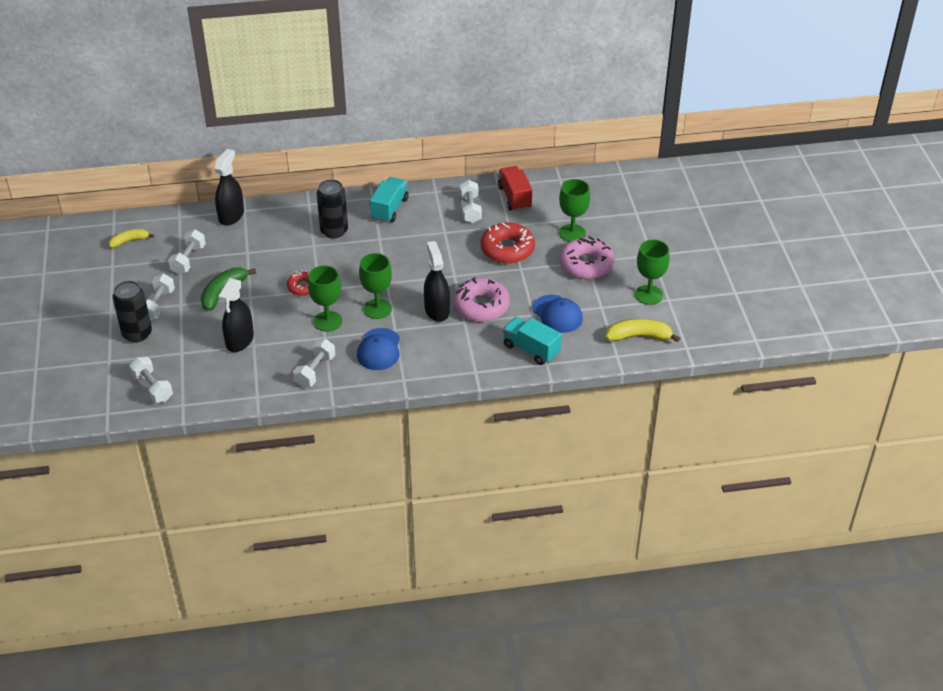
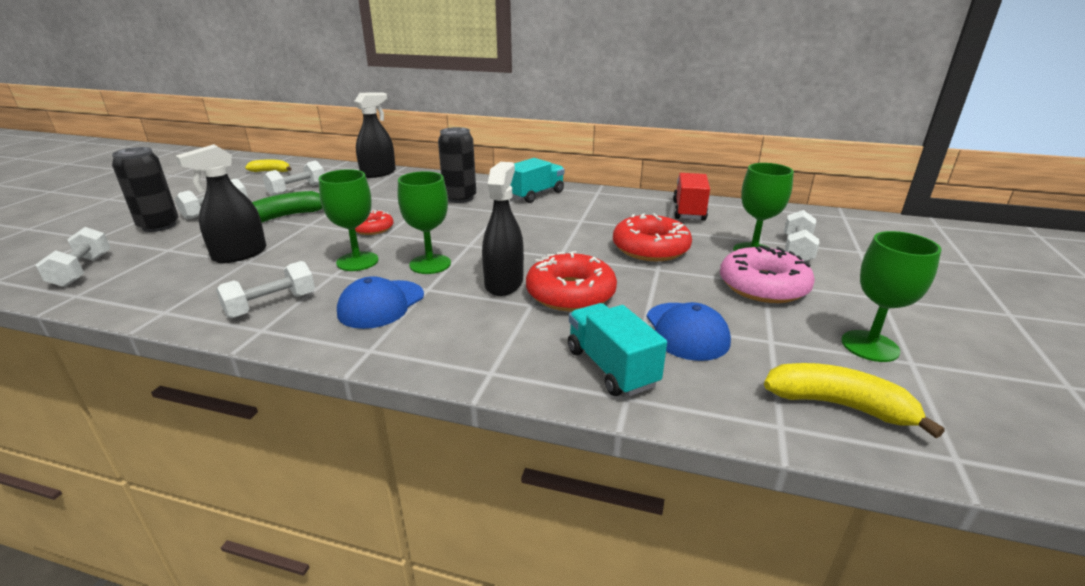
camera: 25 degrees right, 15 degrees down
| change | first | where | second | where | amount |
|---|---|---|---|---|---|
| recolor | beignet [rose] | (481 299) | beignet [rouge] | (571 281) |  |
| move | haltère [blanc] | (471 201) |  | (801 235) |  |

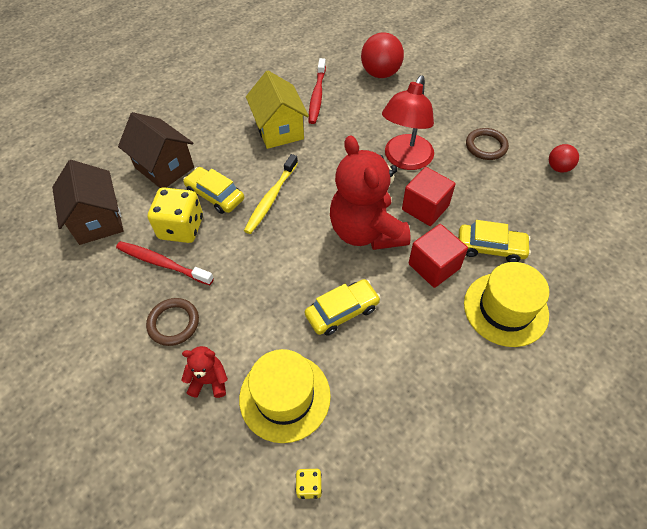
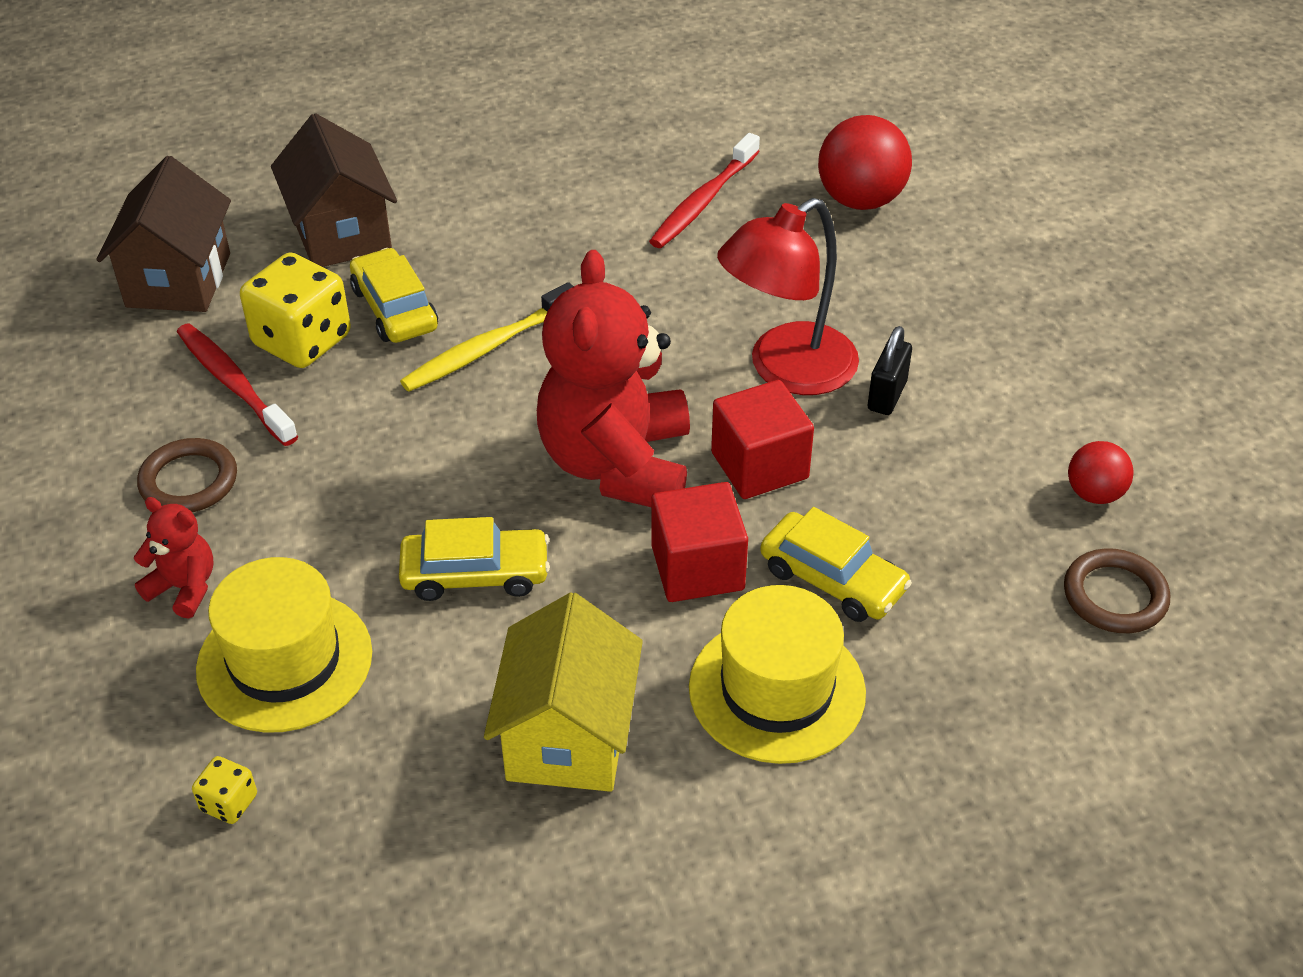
camera: 25 degrees right, 10 degrees down
| change | first | where | second | where | amount |
|---|---|---|---|---|---|
| move | maison [jaune] | (277 109) |  | (563 692) |  |
| insert |  |  | cadenas [noir] | (890 370) |  |
| move | anneau [marron] | (487 144) |  | (1117 590) |  |

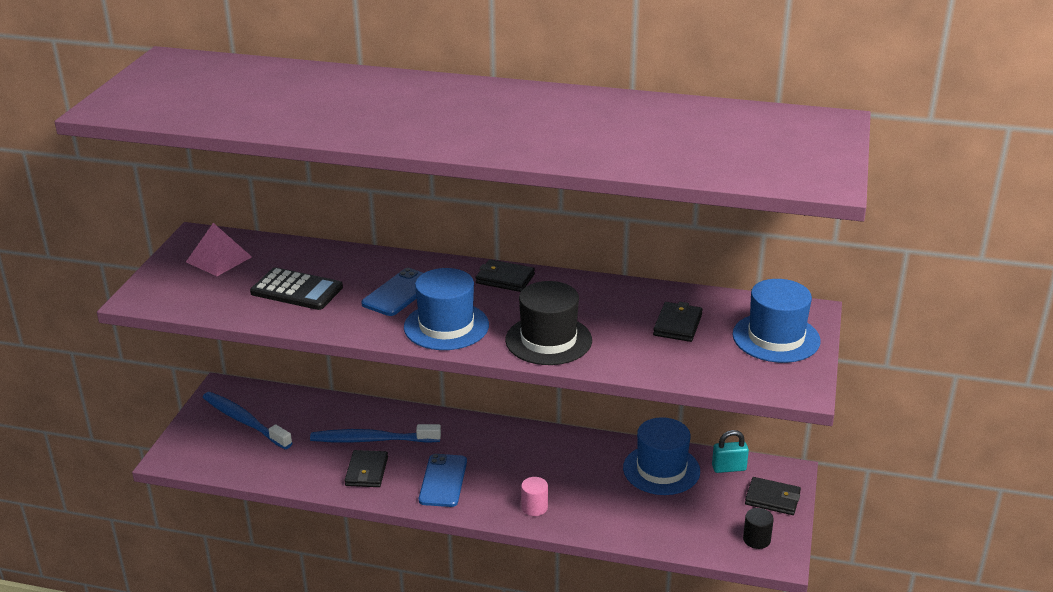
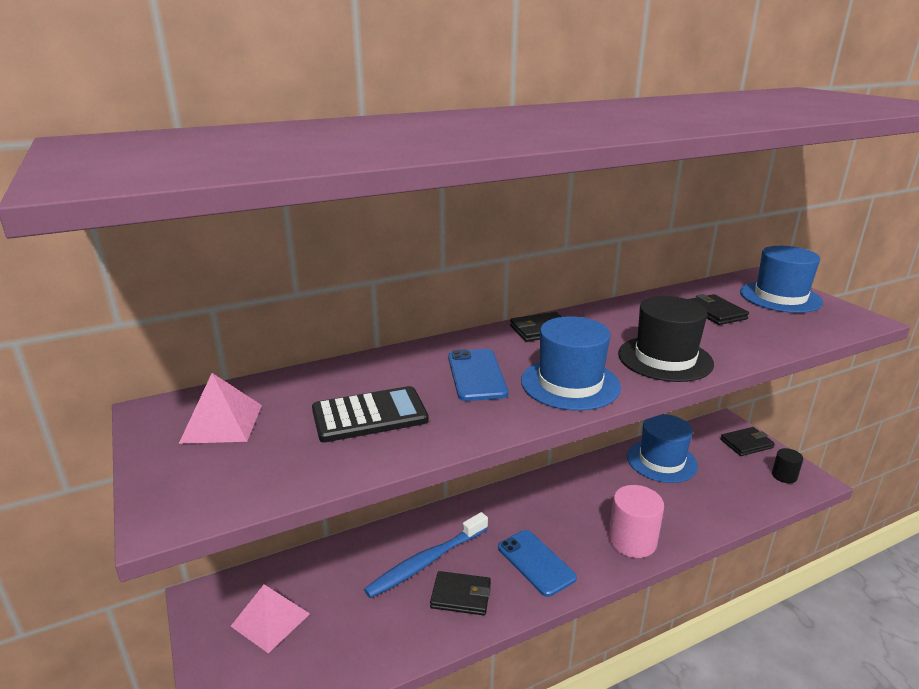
camera: 40 degrees left, 5 degrees down
| change | first | where | second | where | amount |
|---|---|---|---|---|---|
| replace | brosse à dents [bleu] | (247 420) | pyramide [rose] | (270 619) |  |
| rotate | portefeuille [noir] | (366 468) |  | (460 593) | 45 degrees counterclockwise |
| resize | cylindre [rose] | (534 496) |  | (636 521) | x1.77 |
| delete | cadenas [turquoise] | (730 451) |  |  |  |

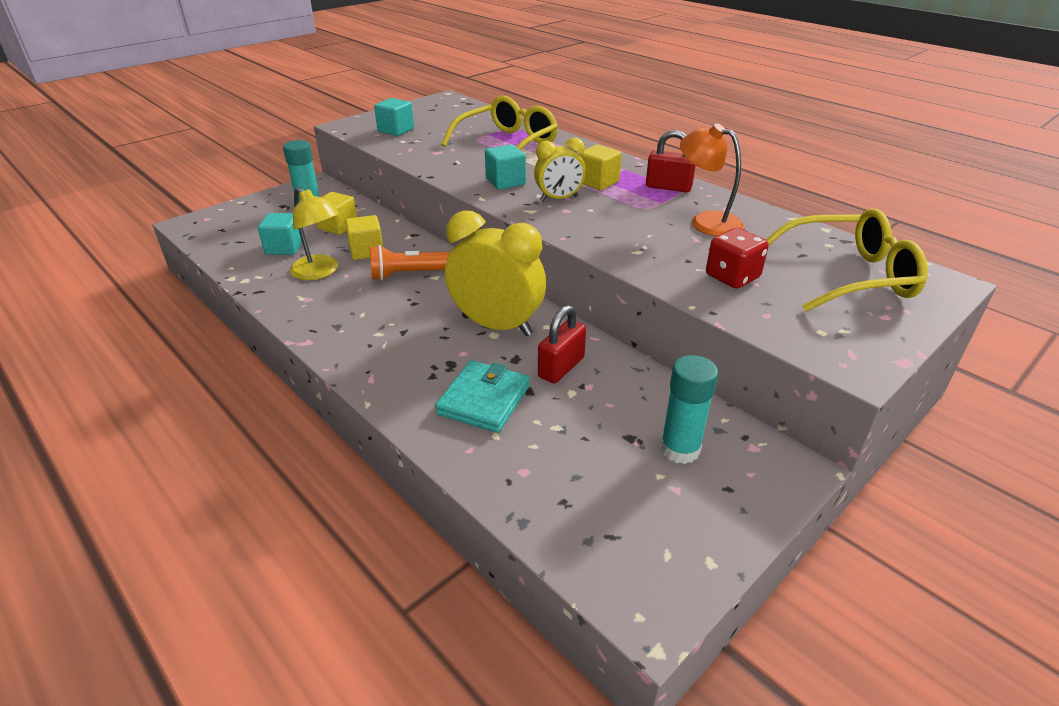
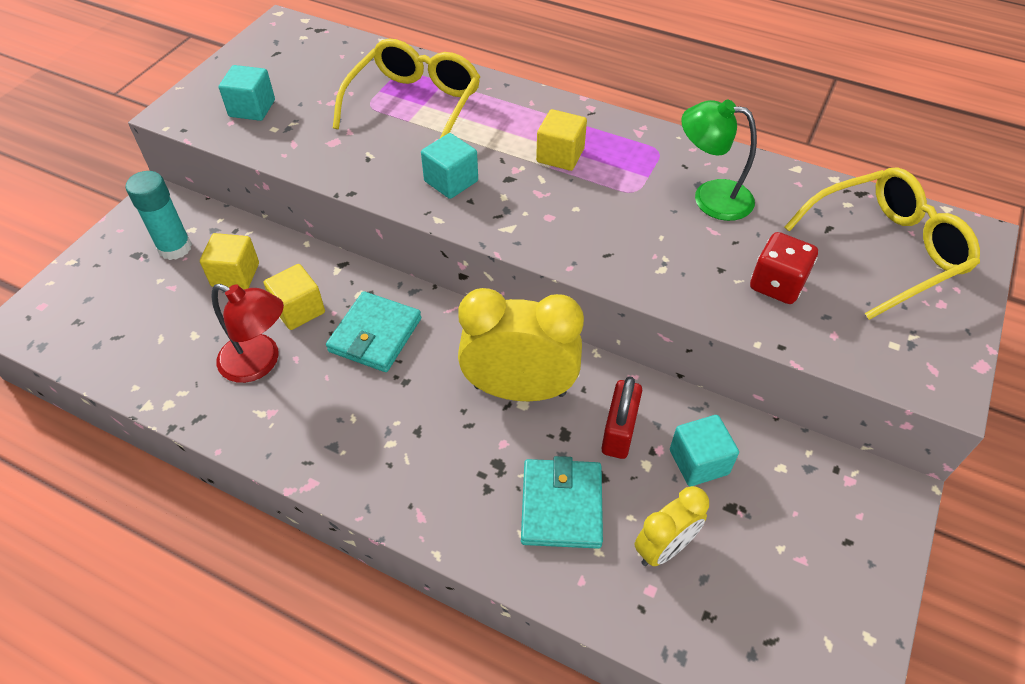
camera: 20 degrees left, 15 degrees up
| change | first | where | second | where | amount |
|---|---|---|---|---|---|
| recolor | lampe [jaune] | (315 233) | lampe [rouge] | (248 333) |  |
| replace | lampe de poche [orange] | (410 262) | portefeuille [turquoise] | (373 331) |  |
| move | réveil [jaune] | (560 169) |  | (672 526) |  |
| move | cube [turquoise] | (280 234) |  | (704 450) |  |
| recolor | lampe [orange] | (712 179) | lampe [vert] | (719 160) |  |
| delete | cadenas [rouge] | (671 161) |  |  |  |
| delete | bâton de colle [turquoise] | (689 409) |  |  |  |

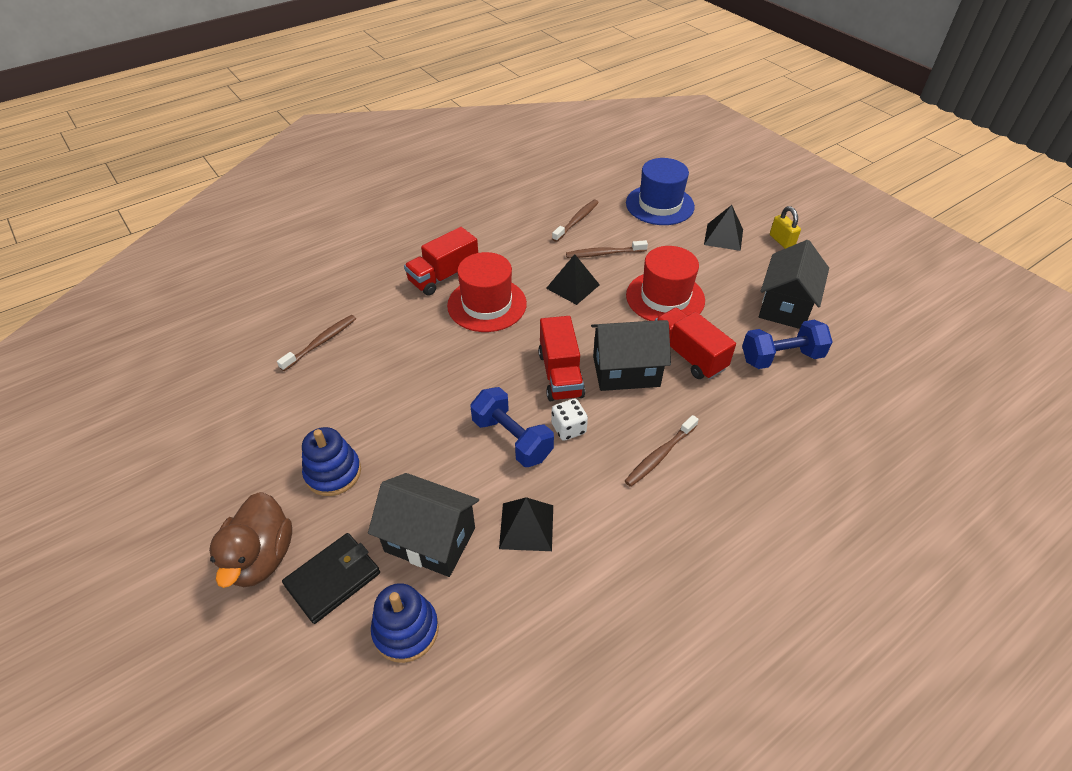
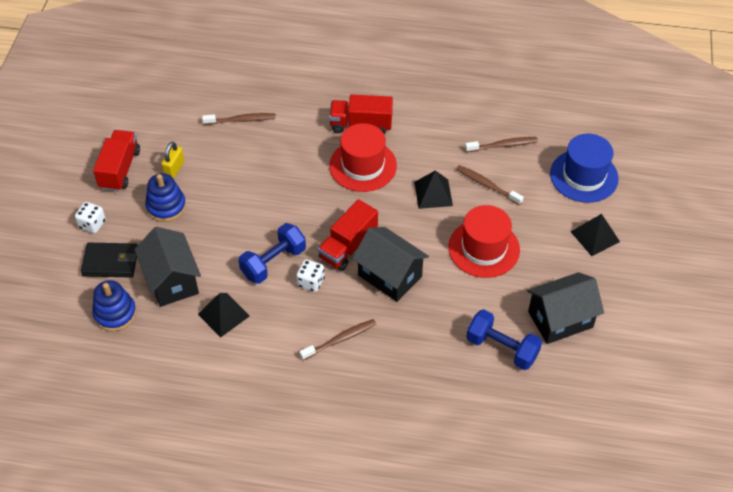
camera: 45 degrees right, 5 degrees up
| change | first | where | second | where | amount |
|---|---|---|---|---|---|
| replace | canard [marron] | (250 540) | dé [blanc] | (90 217) |  |
| move | camion [rouge] | (695 343) |  | (116 160) |  |
| move | cadenas [jaune] | (785 227) |  | (173 160) |  |
| rotate | haltère [bleu] | (512 427) |  | (272 253) | 45 degrees clockwise |
| rotate | brosse à dents [marron] | (662 451) |  | (338 339) | 150 degrees clockwise |

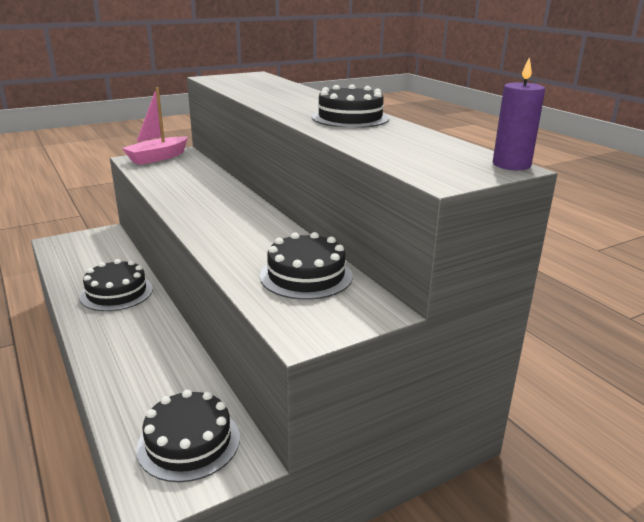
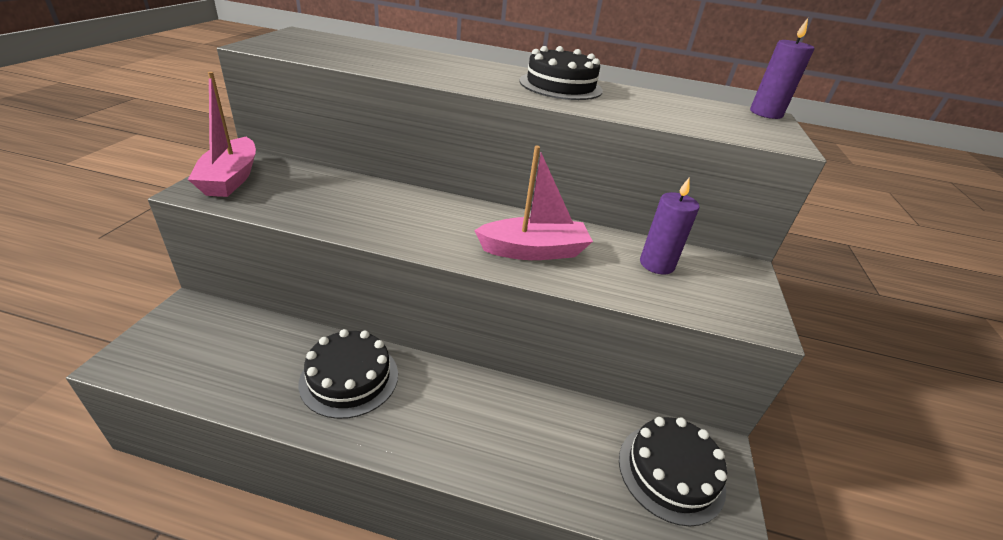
camera: 50 degrees left, 10 degrees up
| change | first | where | second | where | amount |
|---|---|---|---|---|---|
| insert |  |  | bateau [rose] | (533 203) |  |
| replace | gâteau [noir] | (306 266) | bougie [violet] | (670 226) |  |

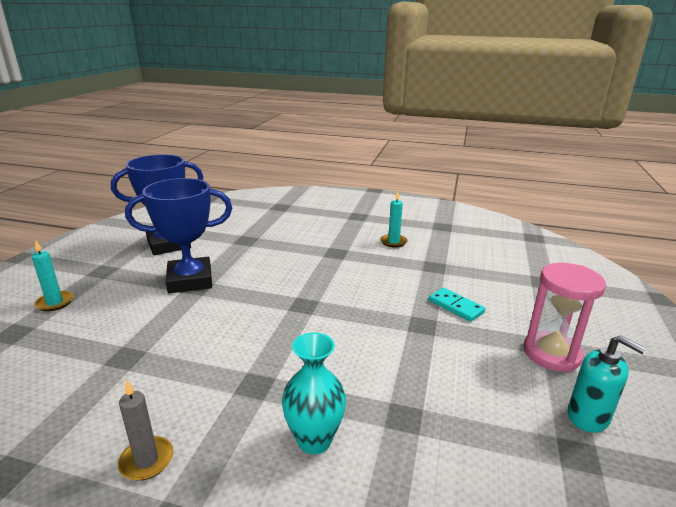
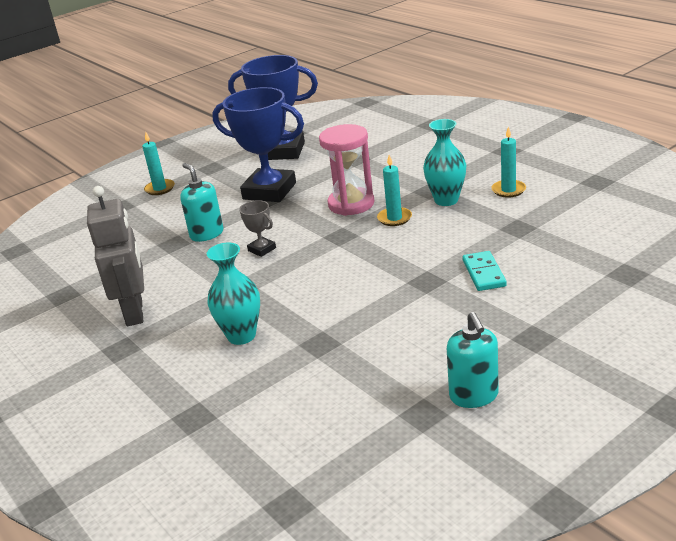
camera: 40 degrees right, 5 degrees up
| change | first | where | second | where | amount |
|---|---|---|---|---|---|
| replace | bougie [gris] | (145 430) | robot [gris] | (115 256) |  |
| insert |  |  | distributeur de savon [turquoise] | (201 202) |  |
| insert |  |  | trophée [gris] | (257 228) |  |
| move | sablier [rose] | (565 317) |  | (346 170) |  |
| insert |  |  | bougie [turquoise] | (394 190) |  |
| insert |  |  | vase [turquoise] | (444 162) |  |

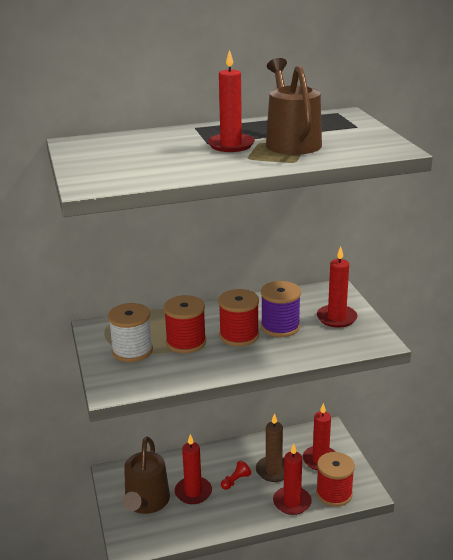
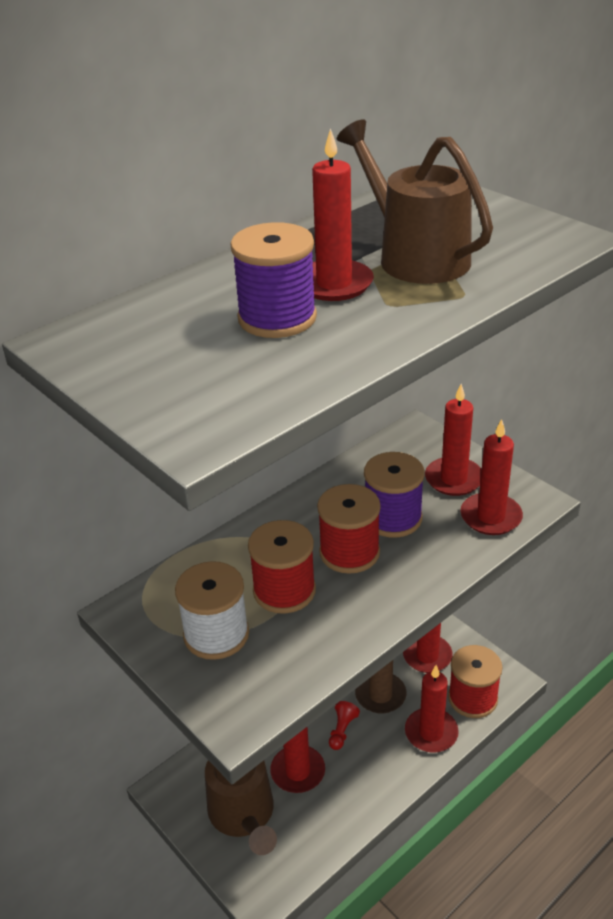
camera: 25 degrees left, 10 degrees up
| change | first | where | second | where | amount |
|---|---|---|---|---|---|
| insert |  |  | bobine [violet] | (273 280) |  |
| insert |  |  | bougie [rouge] | (491 477) |  |

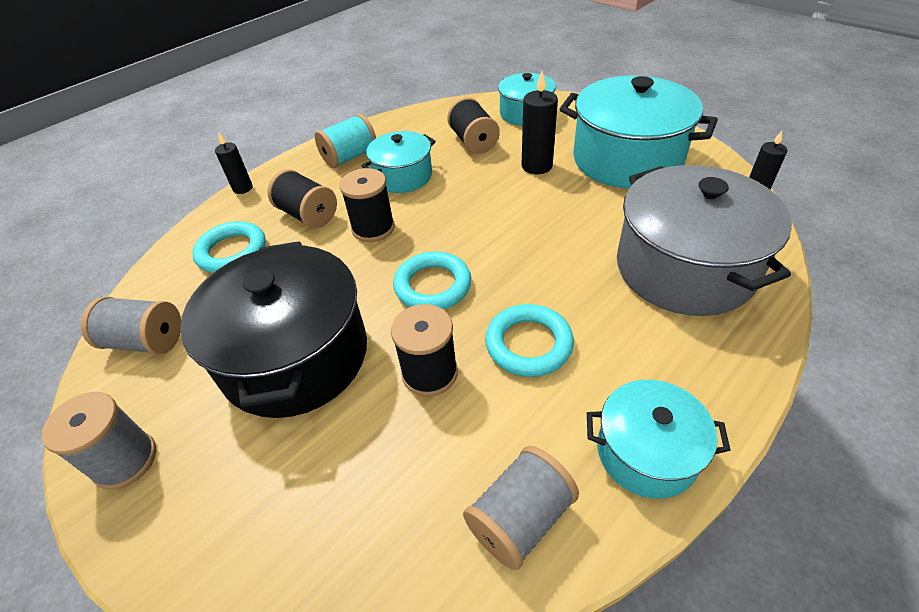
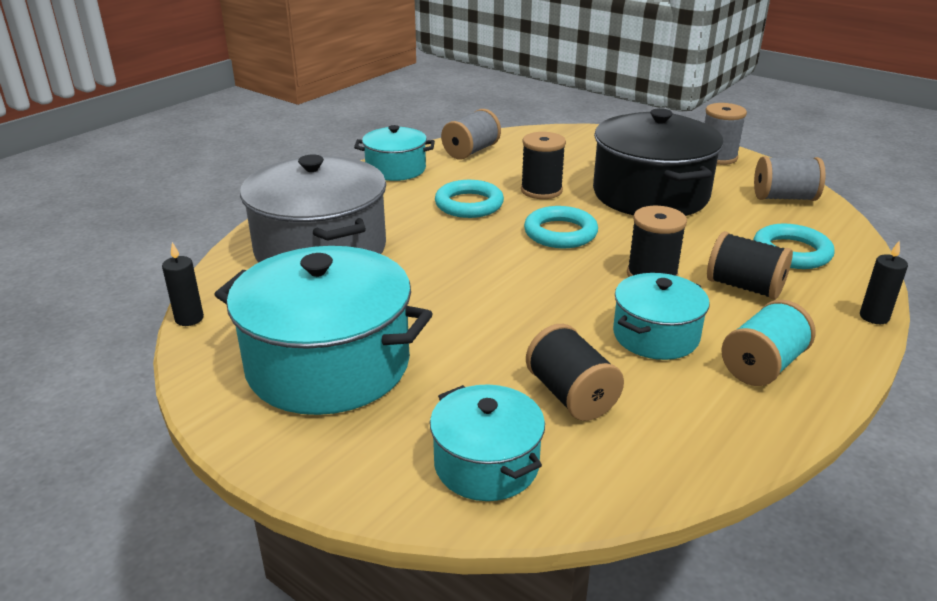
camera: 170 degrees right, 15 degrees down
| change | first | where | second | where | amount |
|---|---|---|---|---|---|
| delete | bougie [noir] | (540 122) |  |  |  |

